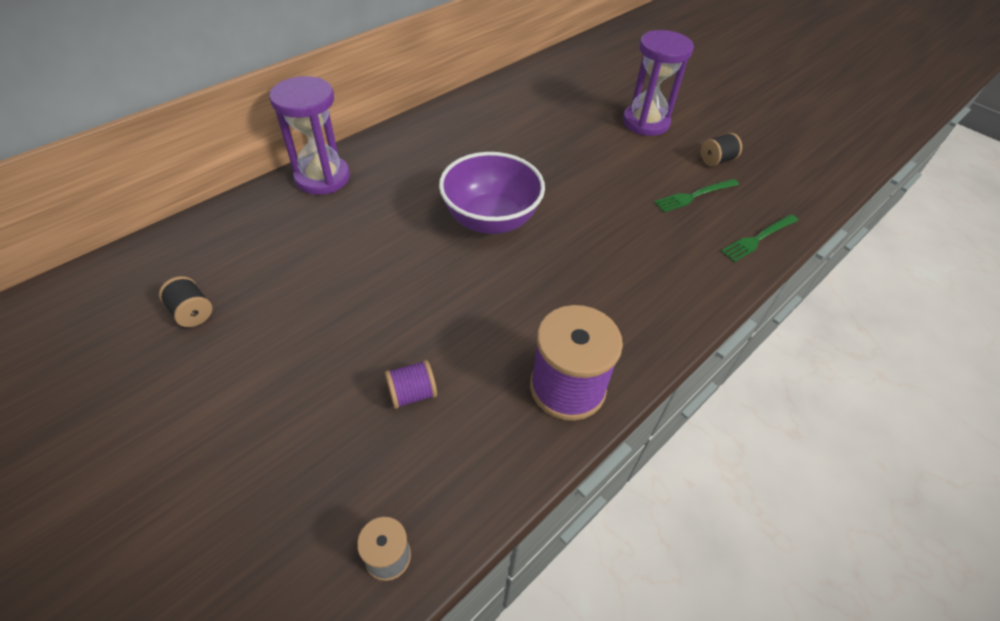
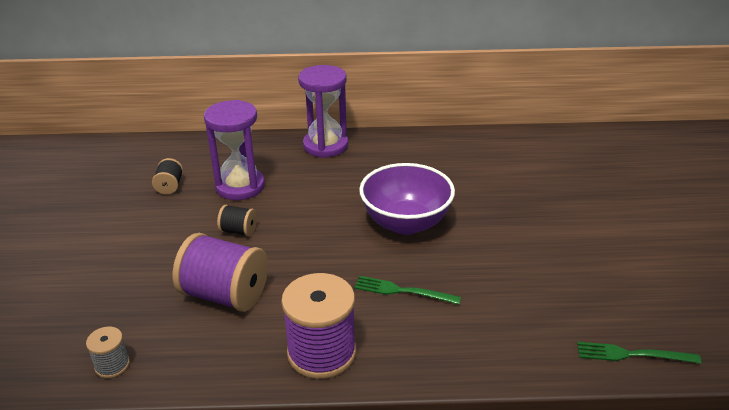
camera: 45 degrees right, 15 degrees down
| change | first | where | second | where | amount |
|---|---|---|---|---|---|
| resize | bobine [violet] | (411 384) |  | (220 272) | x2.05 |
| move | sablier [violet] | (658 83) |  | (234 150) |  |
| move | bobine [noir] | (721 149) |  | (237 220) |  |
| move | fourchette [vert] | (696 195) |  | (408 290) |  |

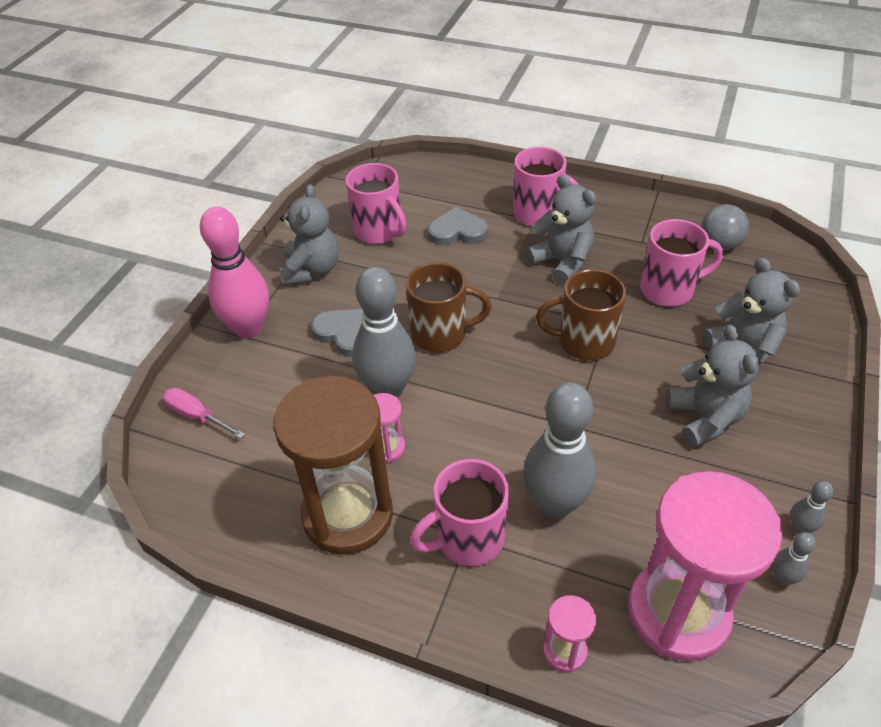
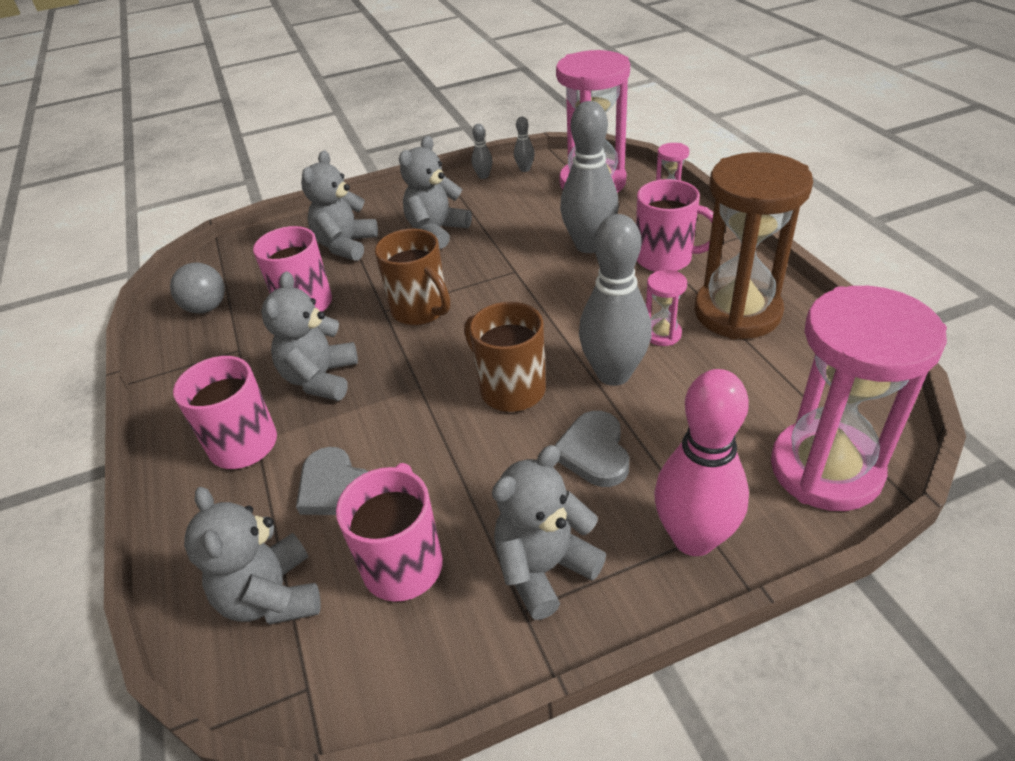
camera: 130 degrees left, 5 degrees down
| change | first | where | second | where | amount |
|---|---|---|---|---|---|
| insert |  |  | ours en peluche [gris] | (252 555) |  |
| replace | tournevis [rose] | (204 413) | sablier [rose] | (859 398) |  |

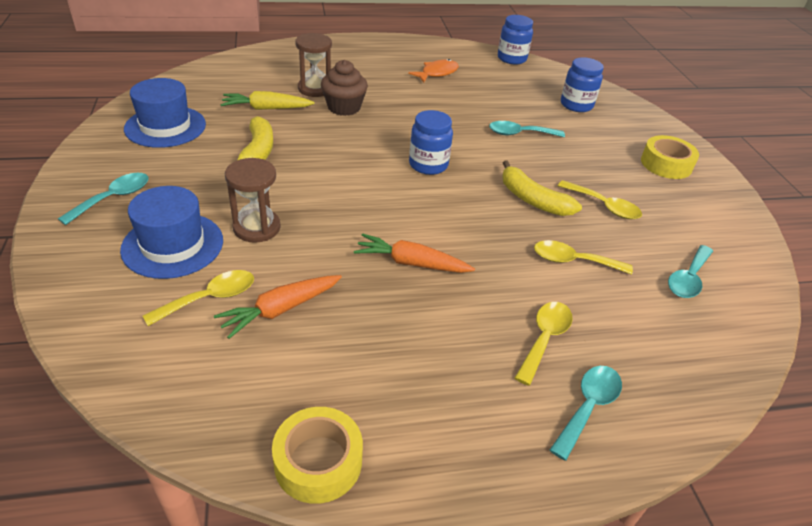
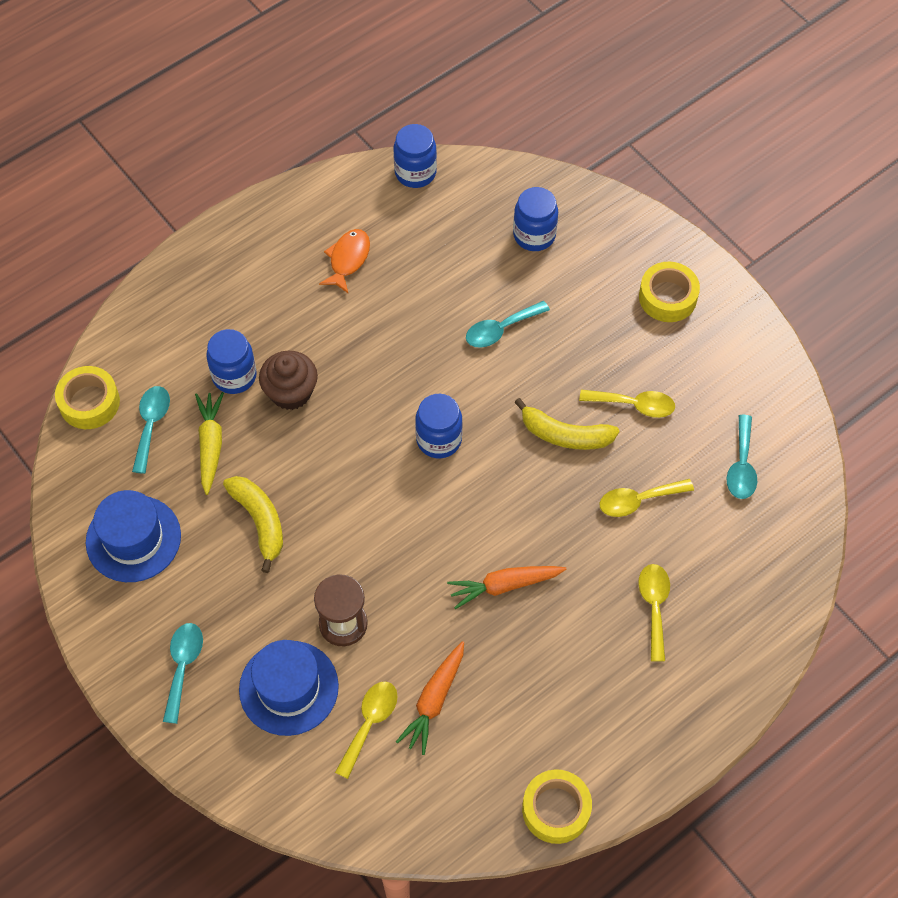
camera: 25 degrees left, 20 degrees up
| change | first | where | second | where | amount |
|---|---|---|---|---|---|
| insert |  |  | ruban adhésif [jaune] | (87 397) |  |
| move | cuillère [turquoise] | (586 413) |  | (151 430) |  |
| rotate | carotte [jaune] | (267 100) |  | (209 443) | 120 degrees clockwise |
| replace | sablier [marron] | (313 65) | bocal [bleu] | (231 361) |  |

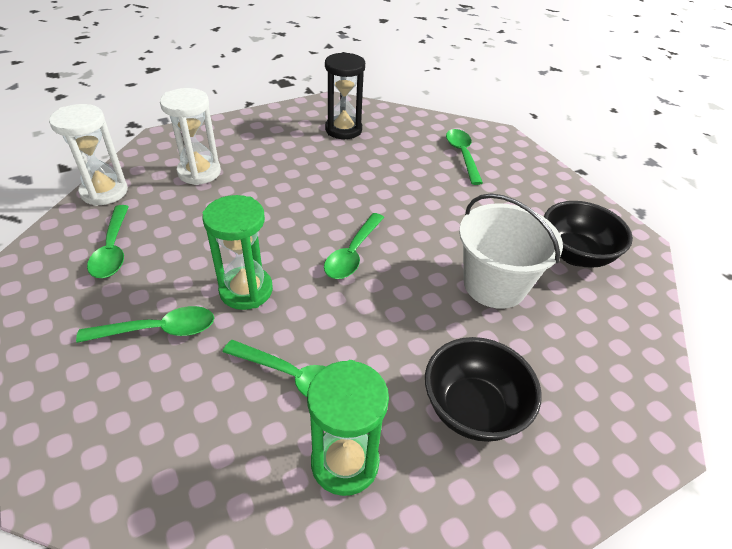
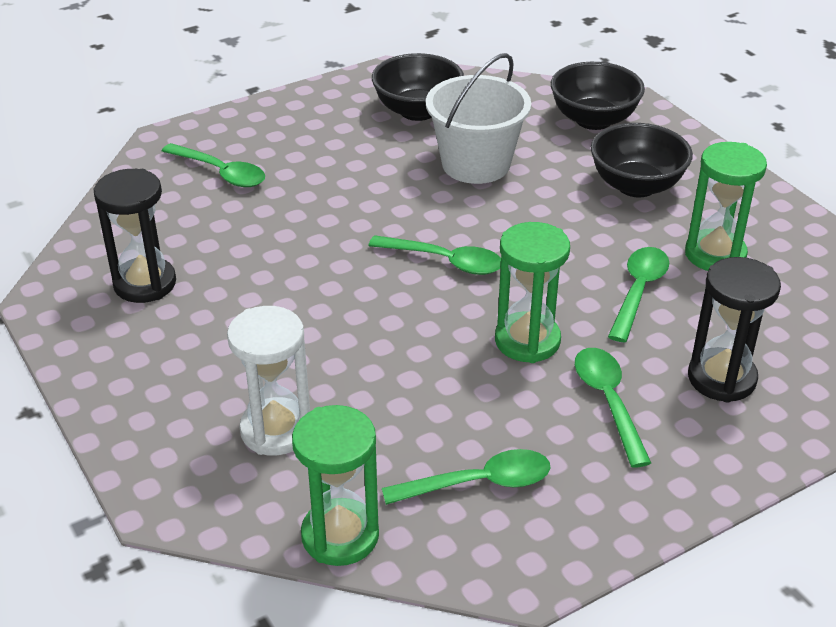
camera: 90 degrees left, 5 degrees down
| change | first | where | second | where | amount |
|---|---|---|---|---|---|
| rotate | cuillère [vert] | (464 157) |  | (213 165) | 135 degrees counterclockwise |
| recolor | sablier [blanc] | (88 155) | sablier [vert] | (335 485) |  |
| insert |  |  | bol [noir] | (598 96) |  |
| insert |  |  | sablier [noir] | (734 330) |  |

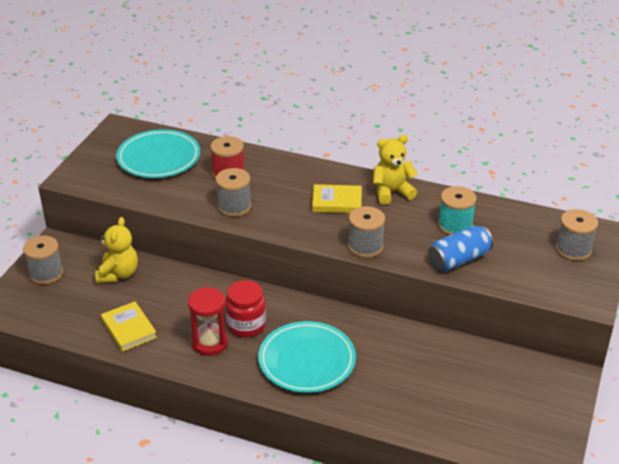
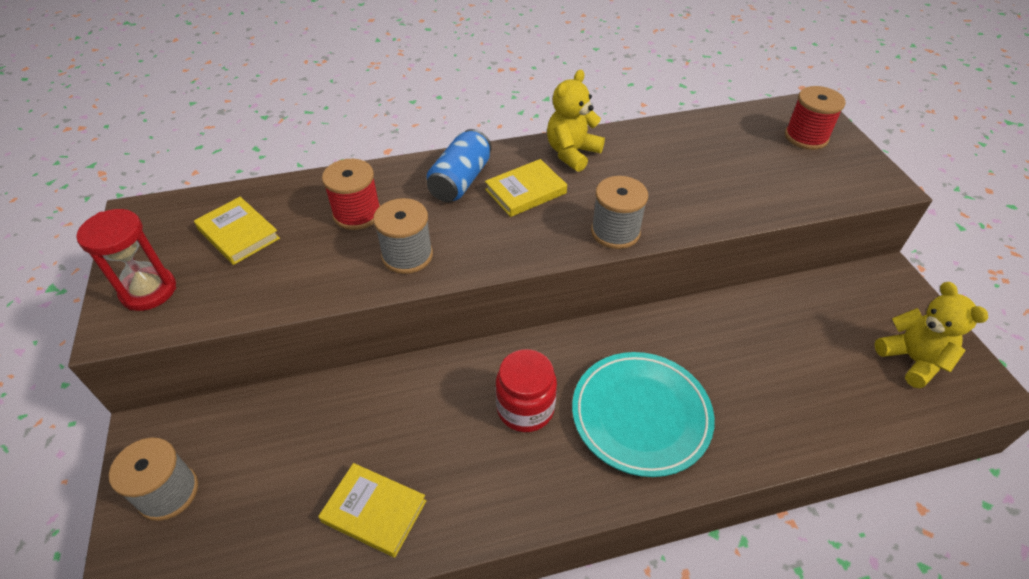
camera: 35 degrees left, 10 degrees up
| change | first | where | second | where | amount |
|---|---|---|---|---|---|
| move | sablier [rouge] | (208 321) |  | (126 260) |  |
| replace | assiette [turquoise] | (158 153) | livre [jaune] | (237 231) |  |
| move | canette [bleu] | (460 248) |  | (458 165) |  |
| recolor | bobine [gris] | (577 235) | bobine [rouge] | (815 118) |  |
| move | ours en peluche [jaune] | (116 250) |  | (931 335) |  |
| delete | bobine [turquoise] | (457 210) |  |  |  |

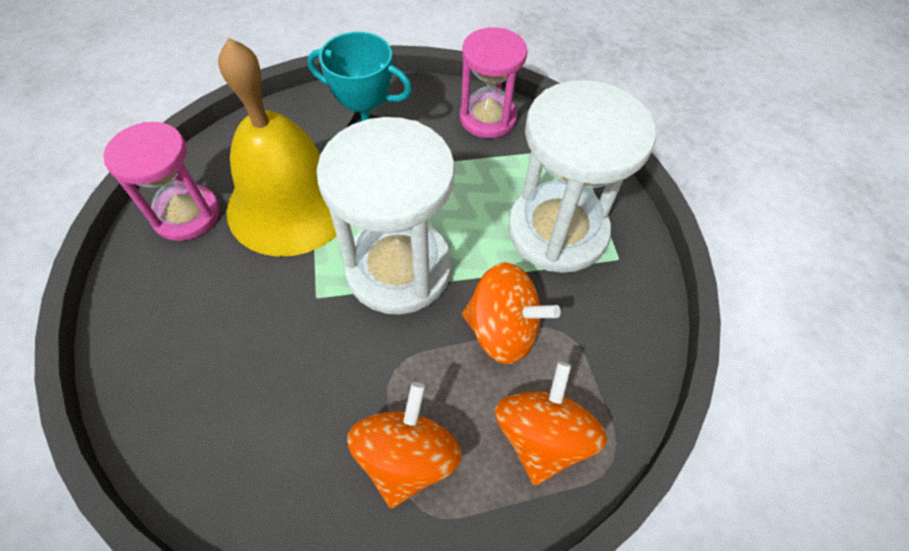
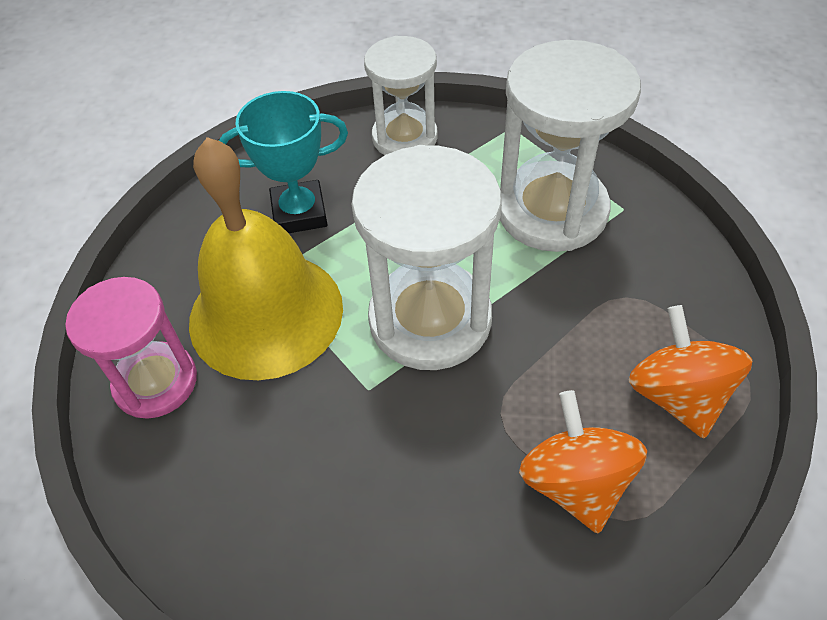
camera: 25 degrees left, 5 degrees down
| change | first | where | second | where | amount |
|---|---|---|---|---|---|
| recolor | sablier [rose] | (493 83) | sablier [blanc] | (401 95) |  |
| delete | toupie [orange] | (511 313) |  |  |  |

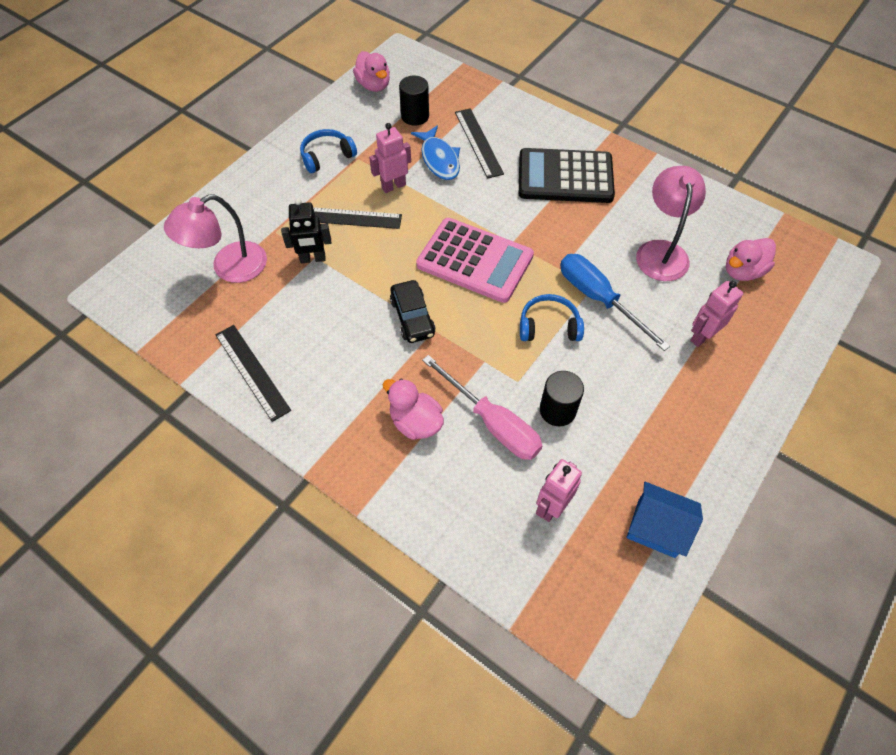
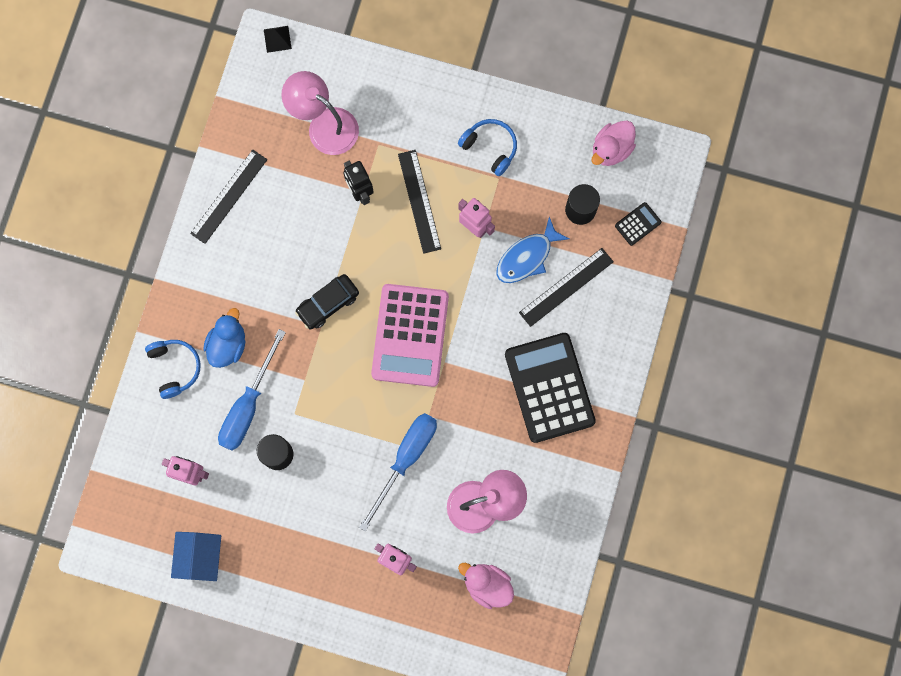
camera: 70 degrees right, 20 degrees up
| change | first | where | second | where | amount |
|---|---|---|---|---|---|
| move | casque audio [bleu] | (552 317) |  | (173 369) |  |
| recolor | canard [rose] | (413 409) | canard [bleu] | (224 338) |  |
| recolor | tournevis [rose] | (482 407) | tournevis [bleu] | (252 390) |  |
| insert |  |  | pyramide [noir] | (278 39) |  |
| insert |  |  | calculatrice [noir] | (638 224) |  |

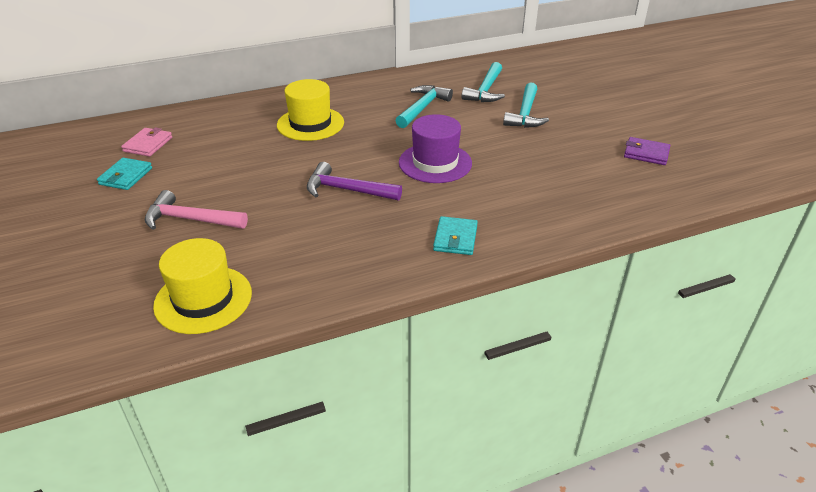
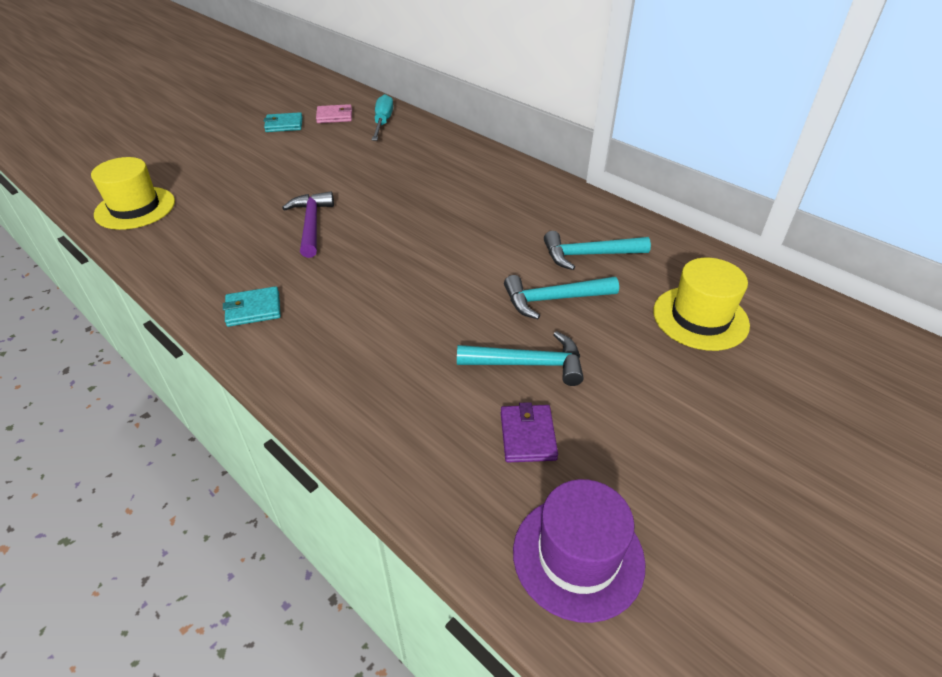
camera: 65 degrees right, 5 degrees up
| change | first | where | second | where | amount |
|---|---|---|---|---|---|
| insert |  |  | tournevis [turquoise] | (382 117) |  |
| move | marteau [turquoise] | (424 106) |  | (520 358) |  |
| move | chapeau [violet] | (435 148) |  | (579 551) |  |
| move | chapeau [jaune] | (310 110) |  | (701 304) |  |
| delete | marteau [rose] | (196 210) |  |  |  |

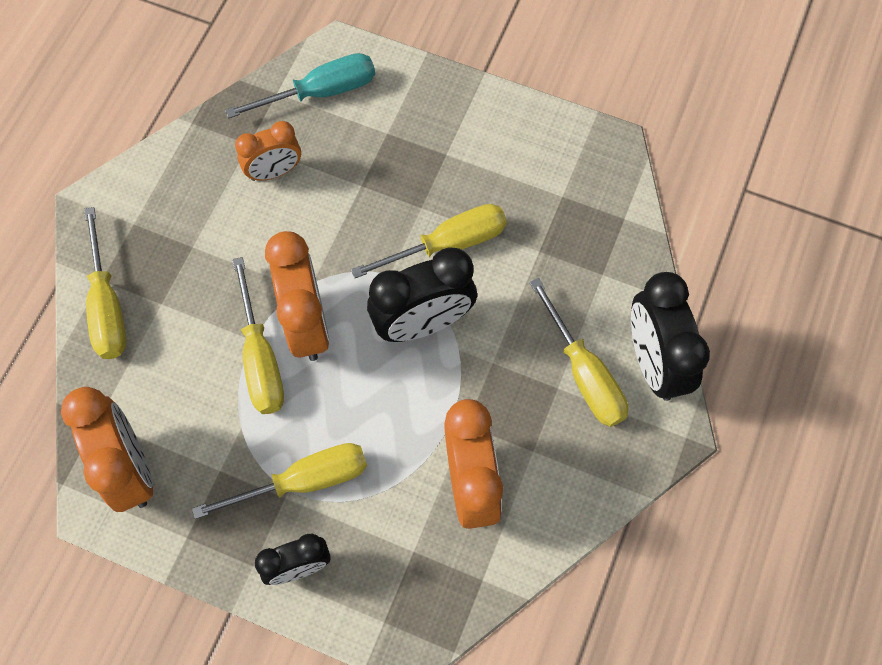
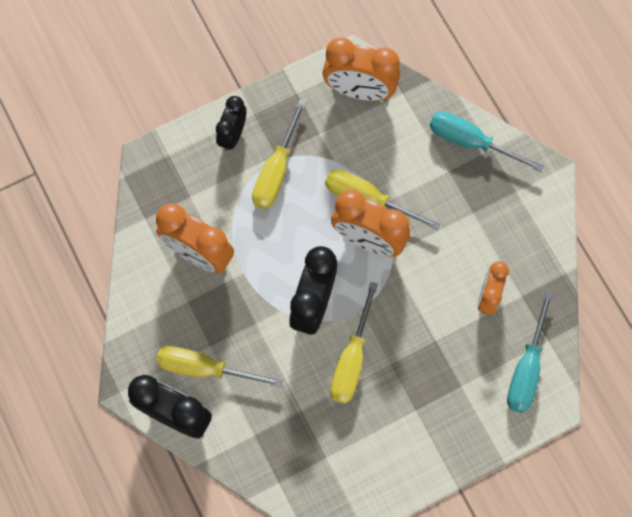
camera: 130 degrees right, 5 degrees up
| change | first | where | second | where | amount |
|---|---|---|---|---|---|
| recolor | tournevis [jaune] | (105 283) | tournevis [turquoise] | (486 141) |  |

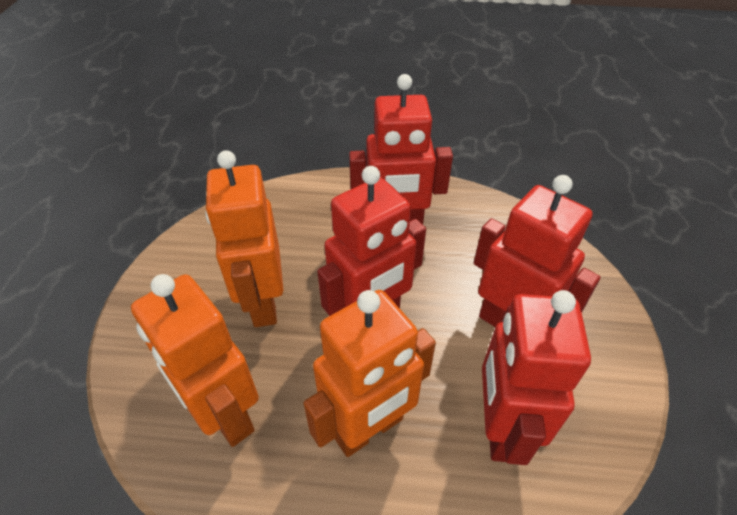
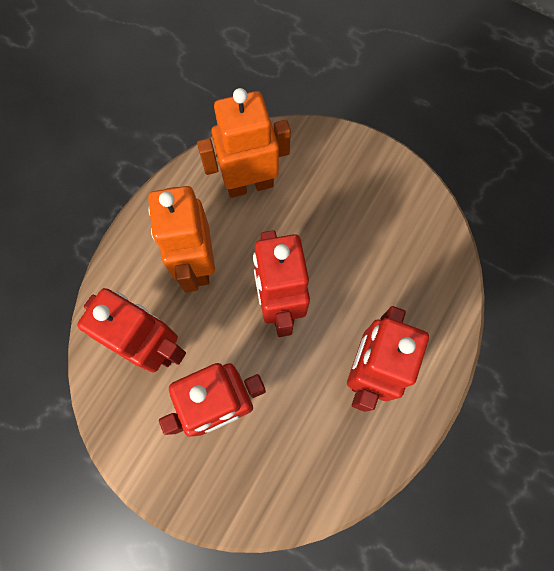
camera: 115 degrees right, 25 degrees up
| change | first | where | second | where | amount |
|---|---|---|---|---|---|
| delete | robot [orange] | (244 238) |  |  |  |

